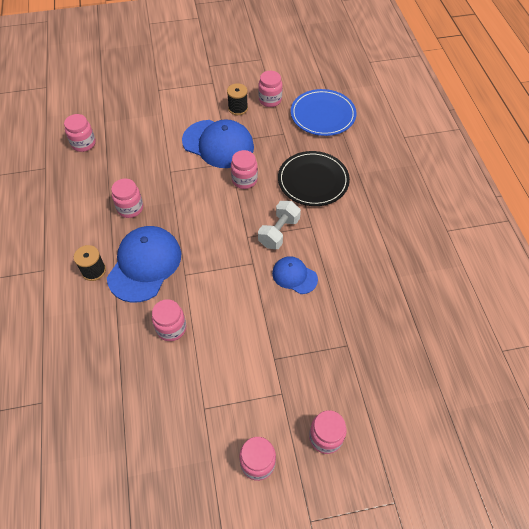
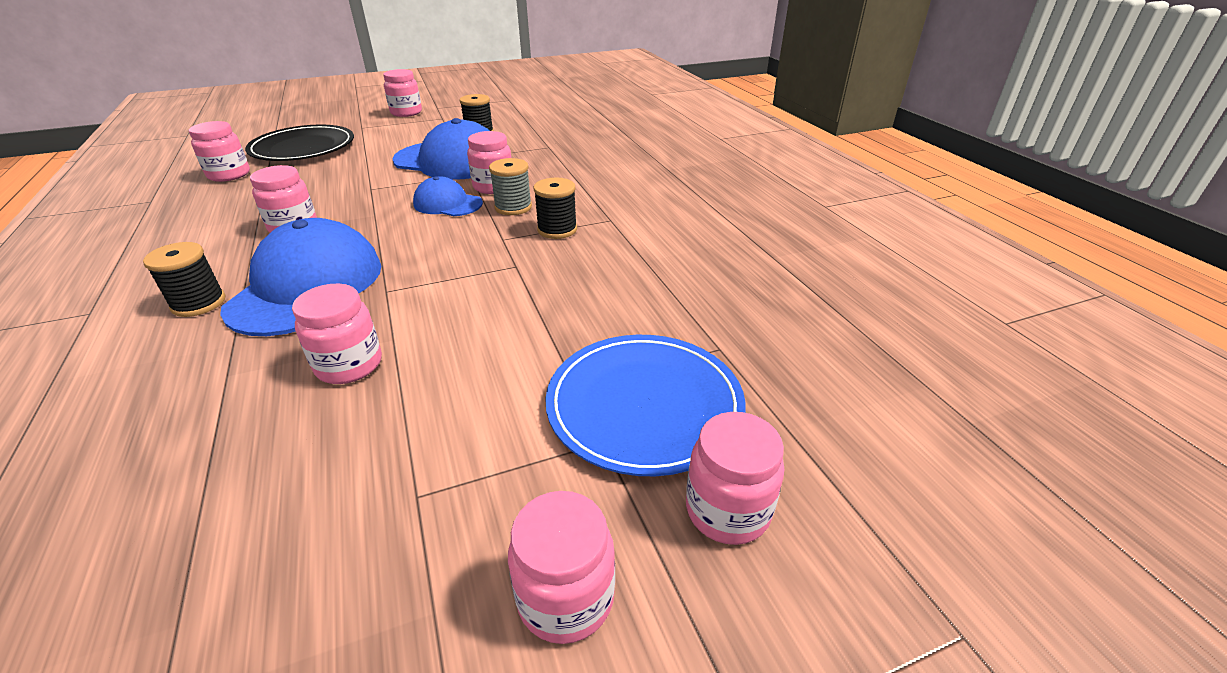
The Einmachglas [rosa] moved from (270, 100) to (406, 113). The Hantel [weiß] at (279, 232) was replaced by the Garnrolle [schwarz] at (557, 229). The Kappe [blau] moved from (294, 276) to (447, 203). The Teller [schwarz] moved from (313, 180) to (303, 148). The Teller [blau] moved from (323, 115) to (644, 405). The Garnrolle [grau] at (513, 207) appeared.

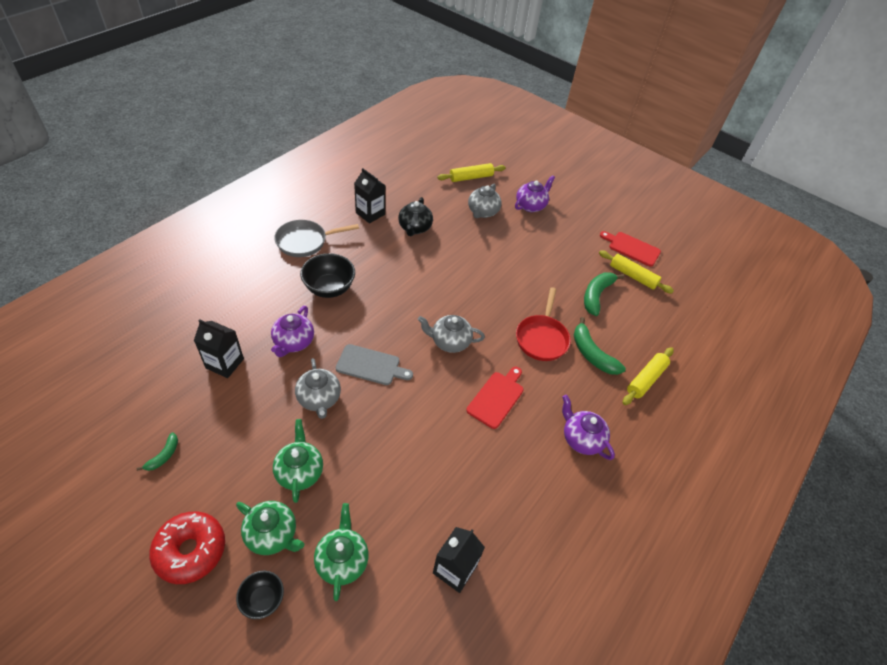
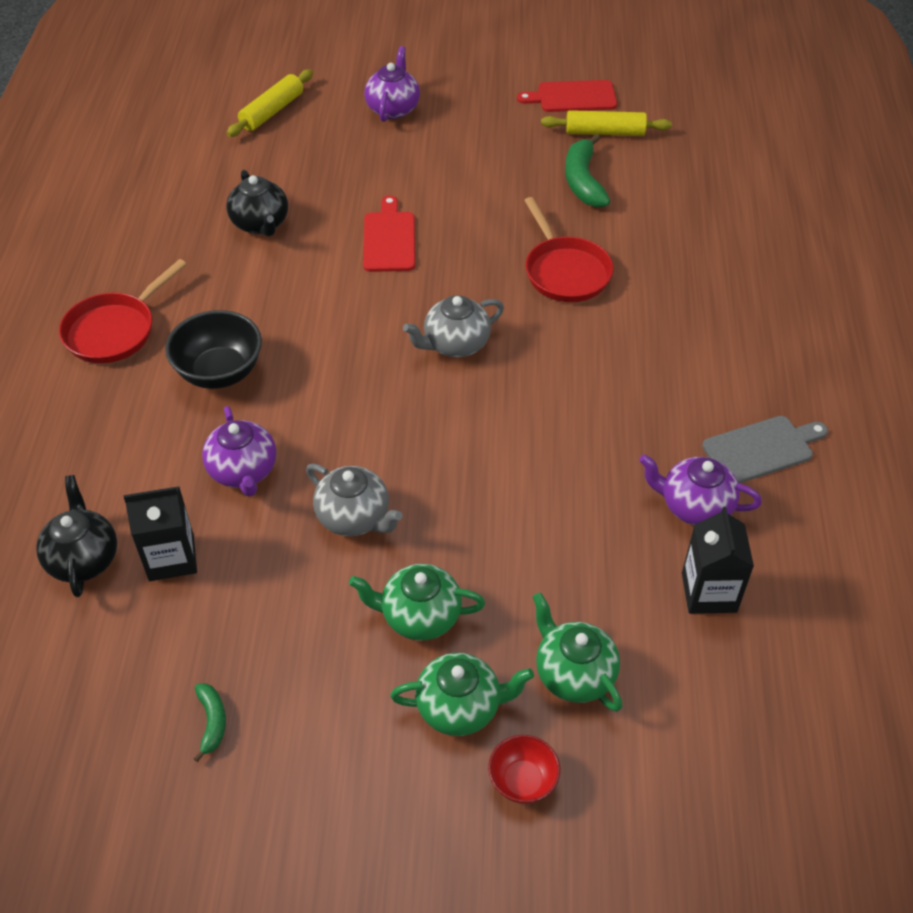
The Donut [rot] at (191, 550) disappeared. The Schüssel [schwarz] at (263, 599) became the Schüssel [rot] at (523, 781). The Teekanne [grün] at (300, 471) turned 45 degrees counterclockwise. The Pfanne [grau] at (305, 241) became the Pfanne [rot] at (114, 330). The Schneidebrett [grau] moved from (371, 365) to (761, 449). The Getränkekarton [schwarz] at (370, 213) disappeared. The Schneidebrett [rot] moved from (496, 398) to (389, 239). The Teekanne [grau] at (482, 212) disappeared. The Teekanne [lila] moved from (581, 439) to (694, 506). The Banane [grün] at (592, 354) disappeared. The Nudelholz [gelb] at (646, 379) disappeared. The Teekanne [schwarz] at (83, 558) appeared.

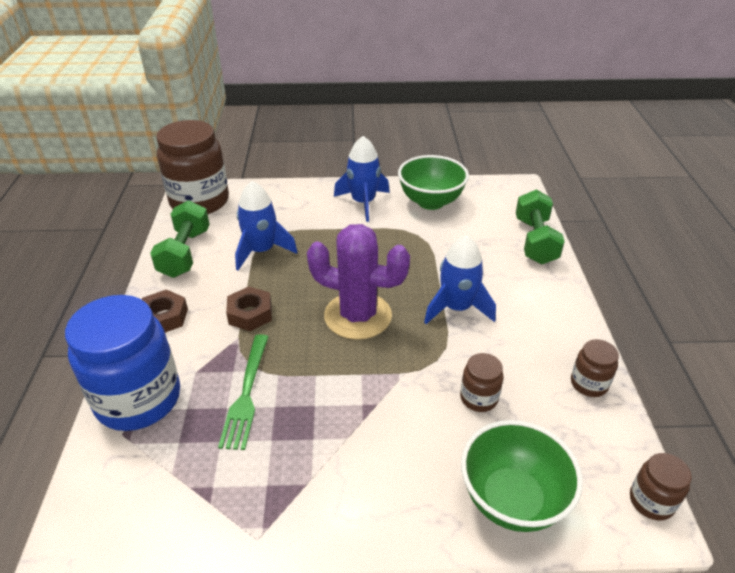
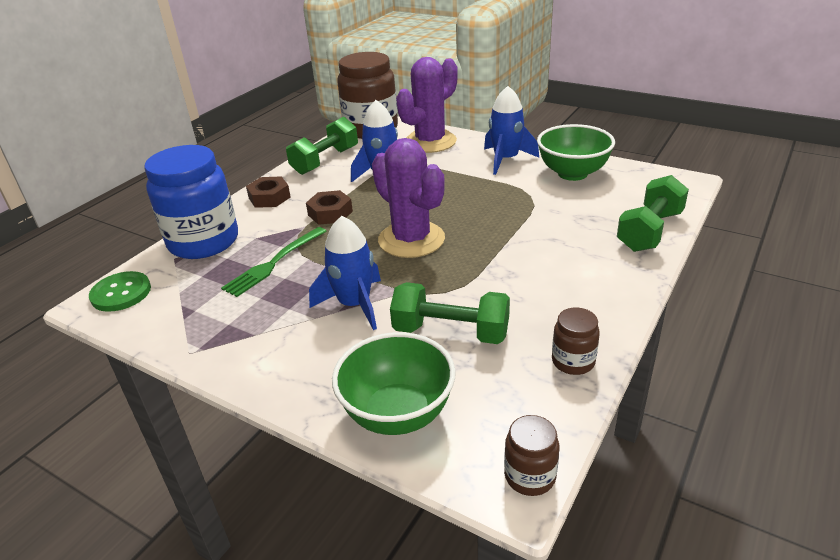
The Rakete [blau] moved from (457, 308) to (354, 304). The Einmachglas [braun] at (478, 398) was replaced by the Hantel [grün] at (451, 332). The Knopf [grün] at (121, 293) appeared. The Kaktus [lila] at (430, 142) appeared.

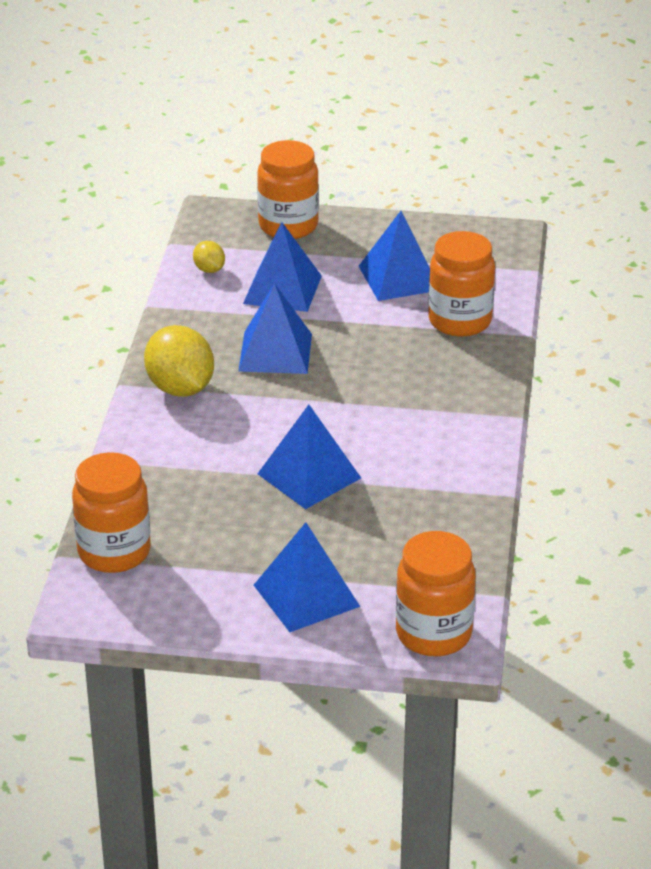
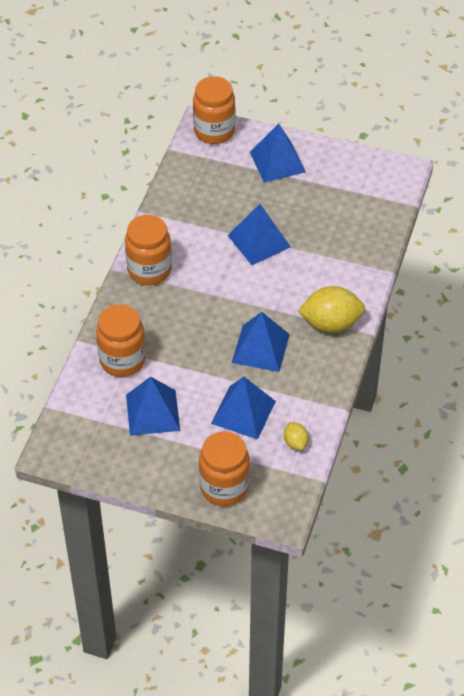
The Einmachglas [orange] moved from (114, 552) to (149, 270). The Zitrone [gelb] at (180, 388) turned 75 degrees counterclockwise.

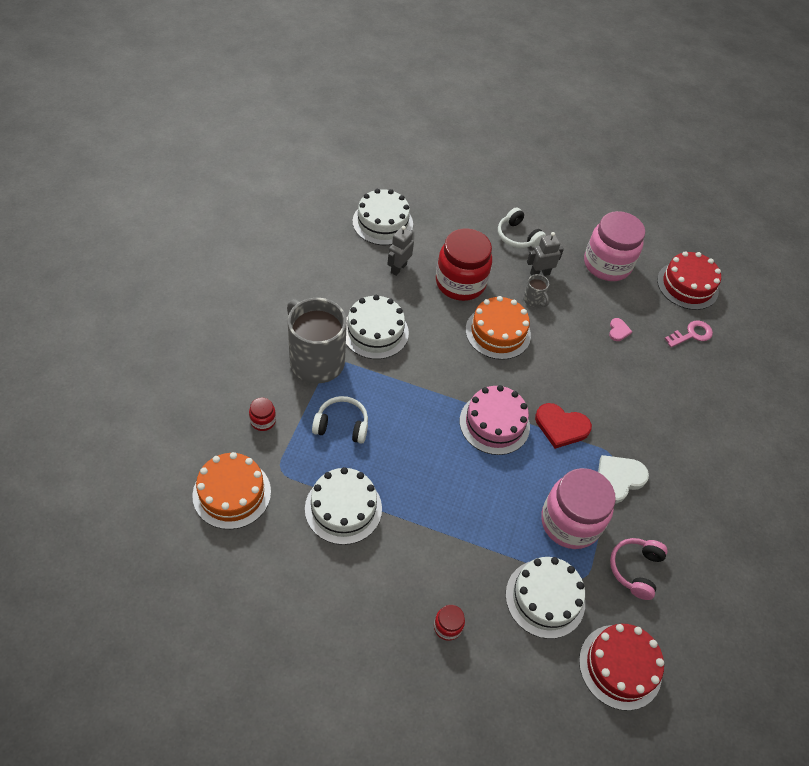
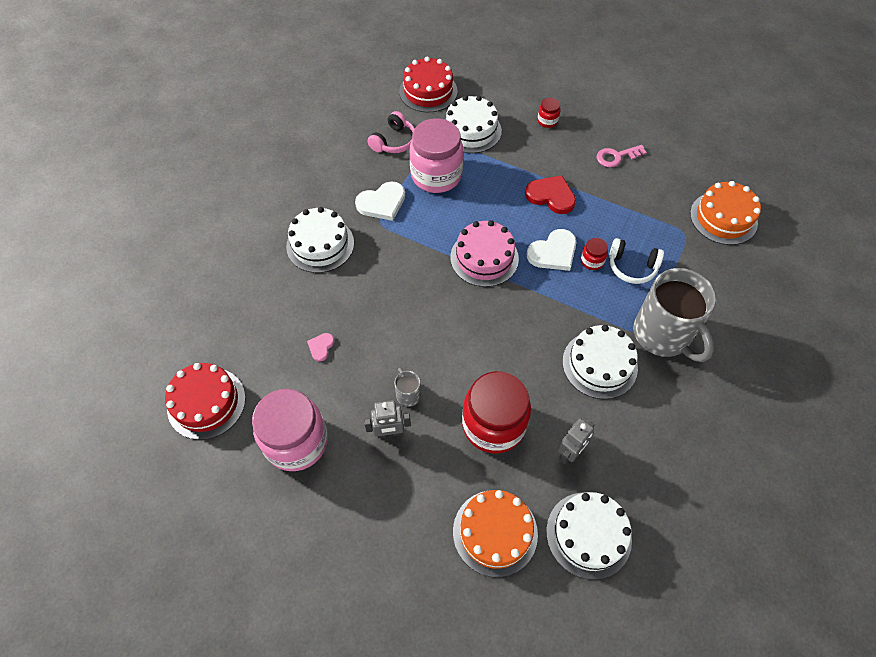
The Einmachglas [rot] moved from (263, 421) to (592, 261). The Kuchen [weiß] moved from (343, 508) to (320, 244). The Kuchen [orange] moved from (498, 332) to (495, 532). The Kopfhörer [weiß] at (517, 236) disappeared. The Herz [rot] moved from (561, 427) to (551, 196). The Schlüssel [rosa] moved from (692, 334) to (616, 157). The Herz [weiß] at (553, 252) appeared.

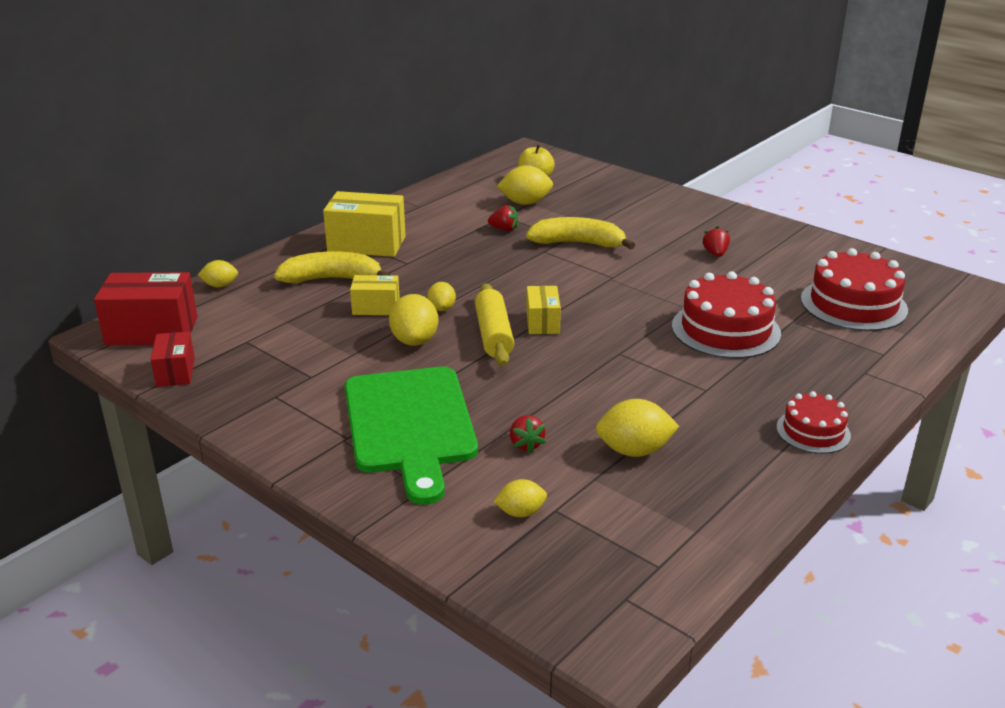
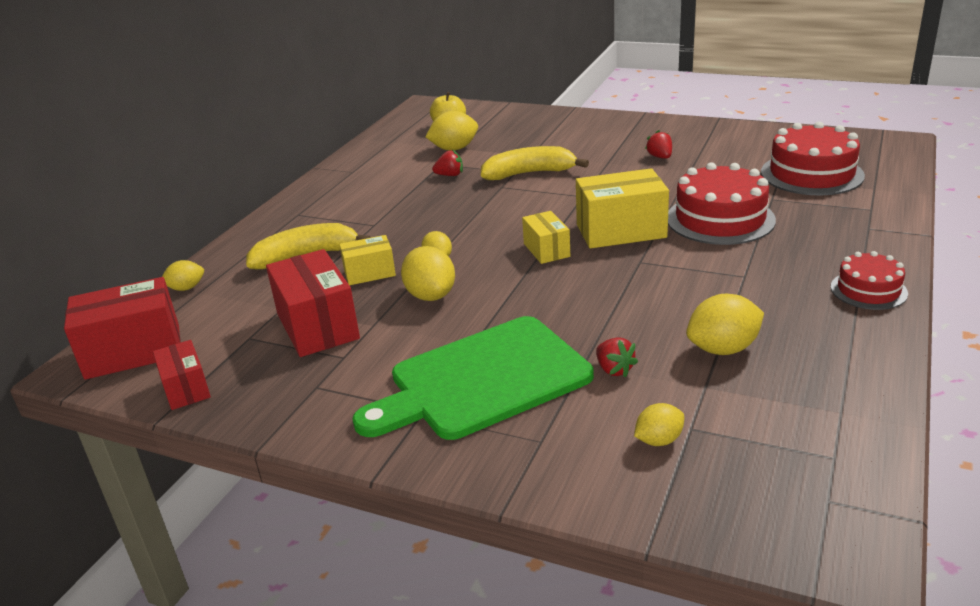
The Schachtel [gelb] moved from (366, 244) to (621, 231). The Schneidebrett [grün] at (410, 425) turned 90 degrees clockwise. The Nudelholz [gelb] at (494, 335) disappeared. The Schachtel [rot] at (317, 326) appeared.

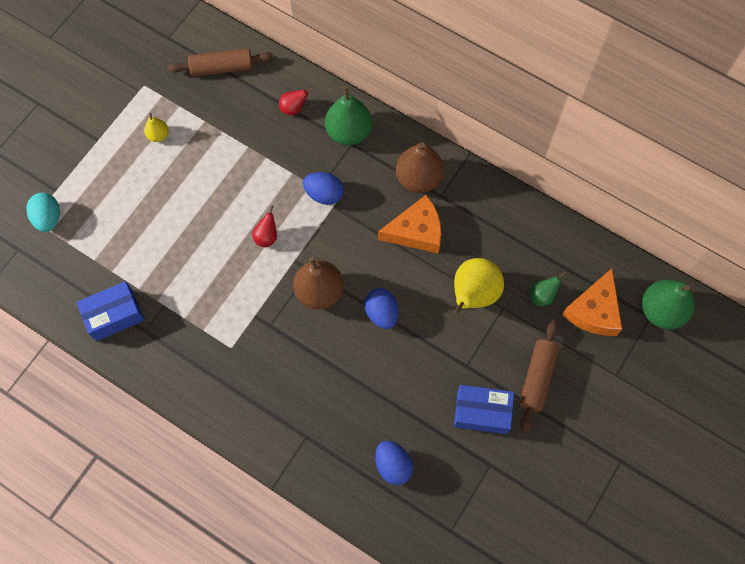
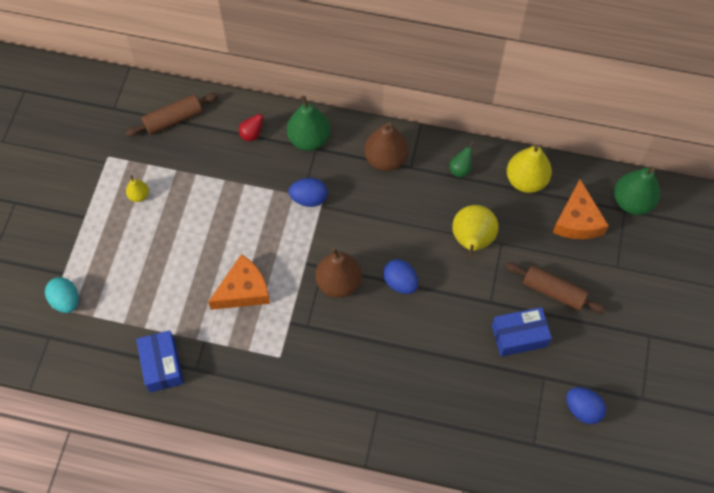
The Schachtel [blau] at (114, 315) turned 60 degrees counterclockwise. The Birne [rot] at (266, 237) disappeared. The Ei [blau] moved from (393, 465) to (582, 409). The Käse [orange] moved from (416, 231) to (243, 290). The Nudelholz [braun] at (537, 378) turned 60 degrees counterclockwise. The Birne [grün] moved from (542, 296) to (460, 169). The Birne [gelb] at (526, 180) appeared.

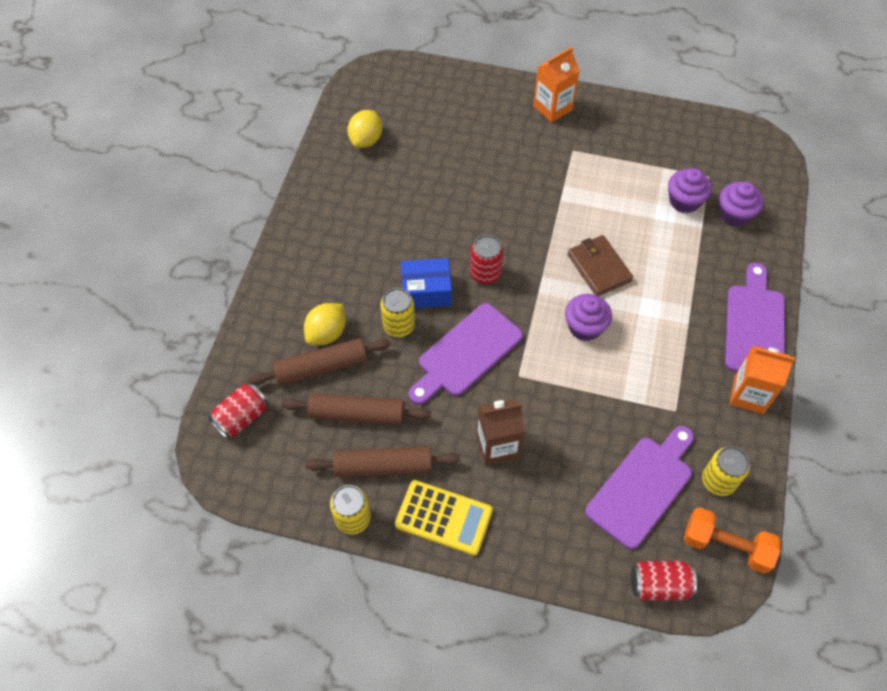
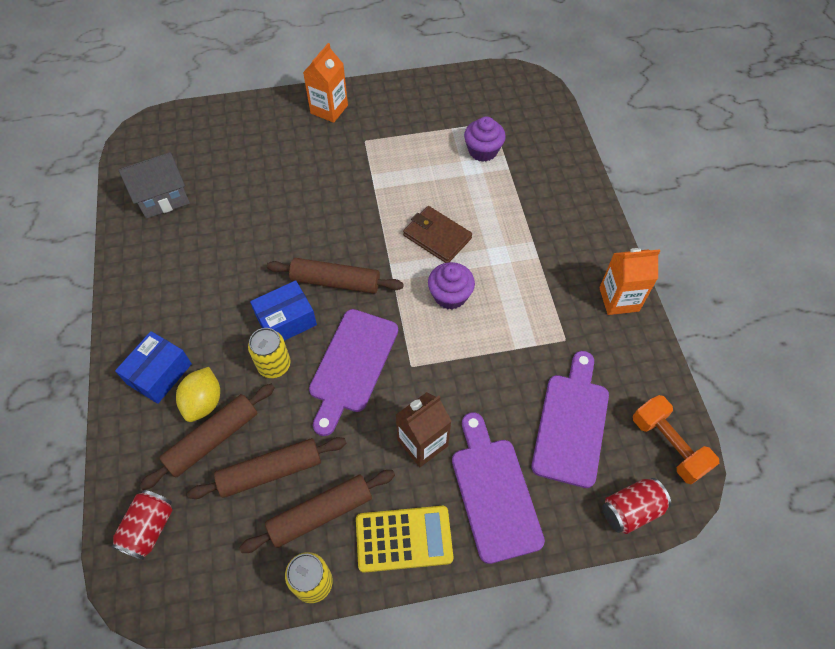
The Zitrone [gelb] at (366, 140) was replaced by the Haus [grau] at (163, 198). The Dose [rot] at (485, 273) was replaced by the Nudelholz [braun] at (335, 282). The Hantel [orange] at (726, 546) turned 60 degrees clockwise. The Dose [gelb] at (718, 481) disappeared. The Muffin [lila] at (734, 214) disappeared. The Schneidebrett [lila] moved from (754, 325) to (494, 492). The Schachtel [blau] at (159, 374) appeared.

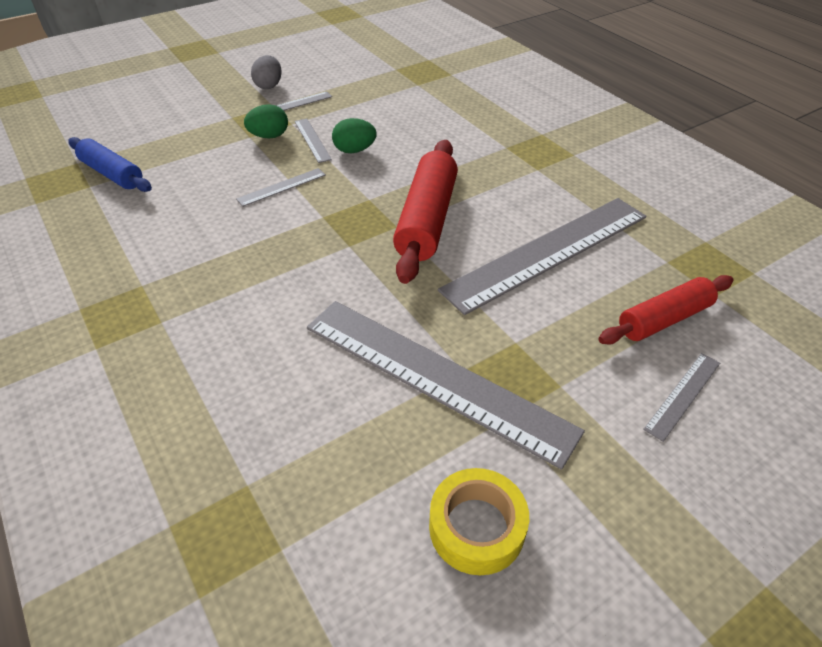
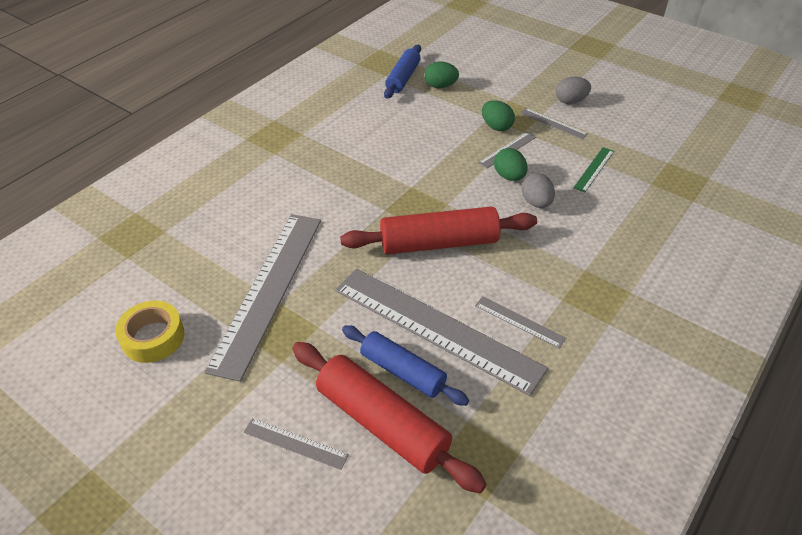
The Lineal [grau] moved from (282, 187) to (519, 322). The Nudelholz [rot] at (663, 319) changed to 1.53 times the size. The Nudelholz [blau] at (402, 372) appeared. The Ei [grün] at (440, 86) appeared. The Ei [grau] at (536, 203) appeared. The Lineal [grün] at (594, 169) appeared.

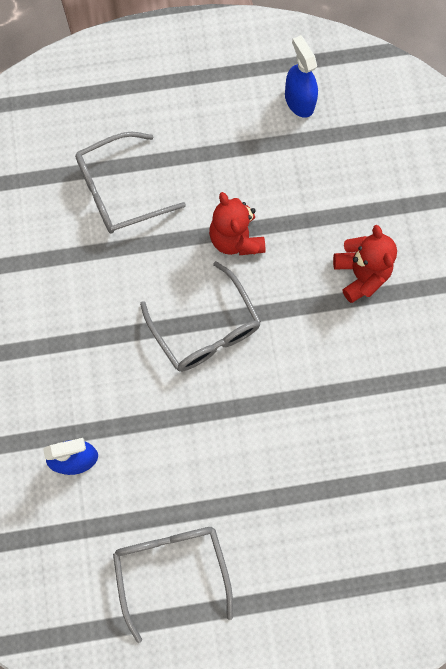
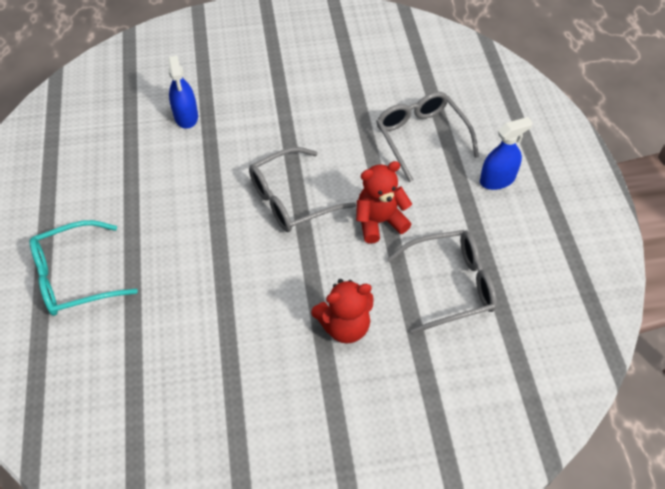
The Brille [grau] moved from (171, 568) to (451, 285). The Sprühflasche [blau] moved from (299, 101) to (497, 179). The Brille [türkis] at (74, 277) appeared.

